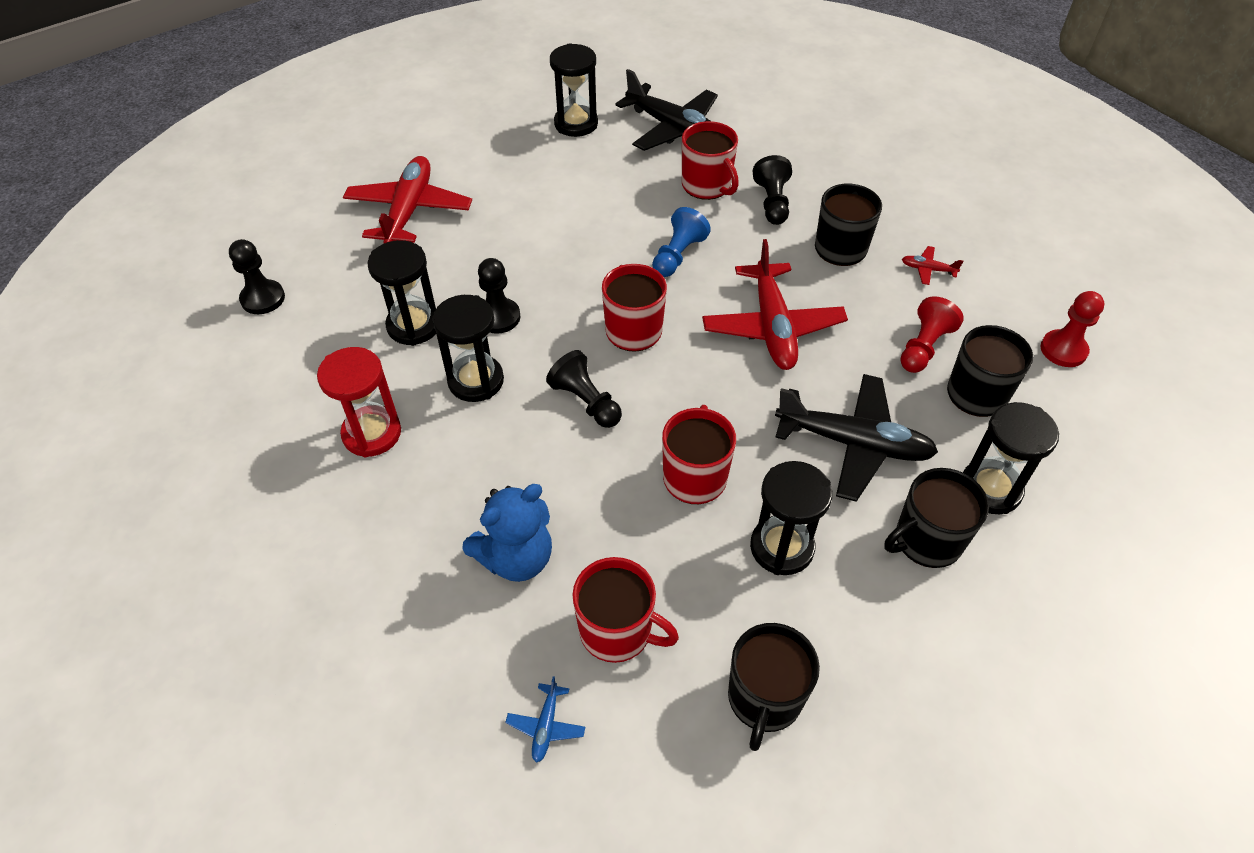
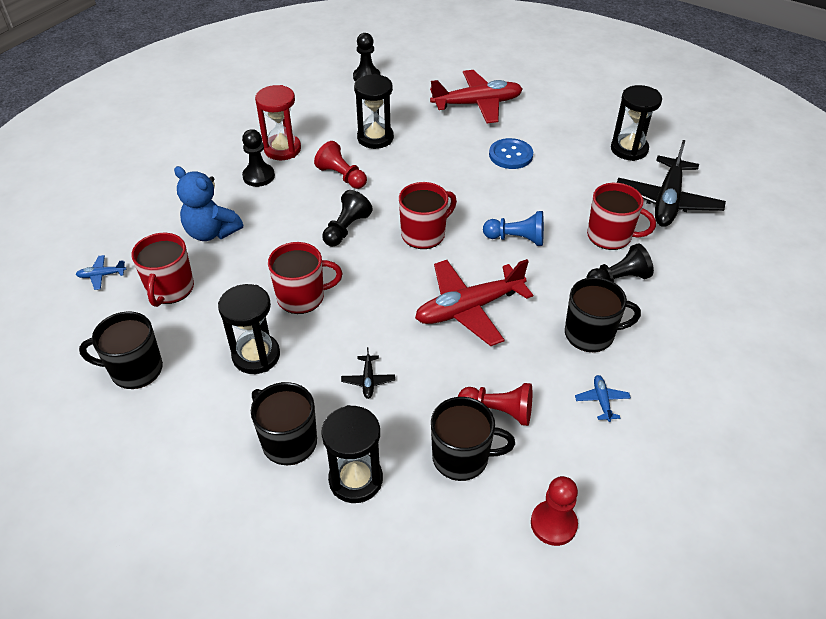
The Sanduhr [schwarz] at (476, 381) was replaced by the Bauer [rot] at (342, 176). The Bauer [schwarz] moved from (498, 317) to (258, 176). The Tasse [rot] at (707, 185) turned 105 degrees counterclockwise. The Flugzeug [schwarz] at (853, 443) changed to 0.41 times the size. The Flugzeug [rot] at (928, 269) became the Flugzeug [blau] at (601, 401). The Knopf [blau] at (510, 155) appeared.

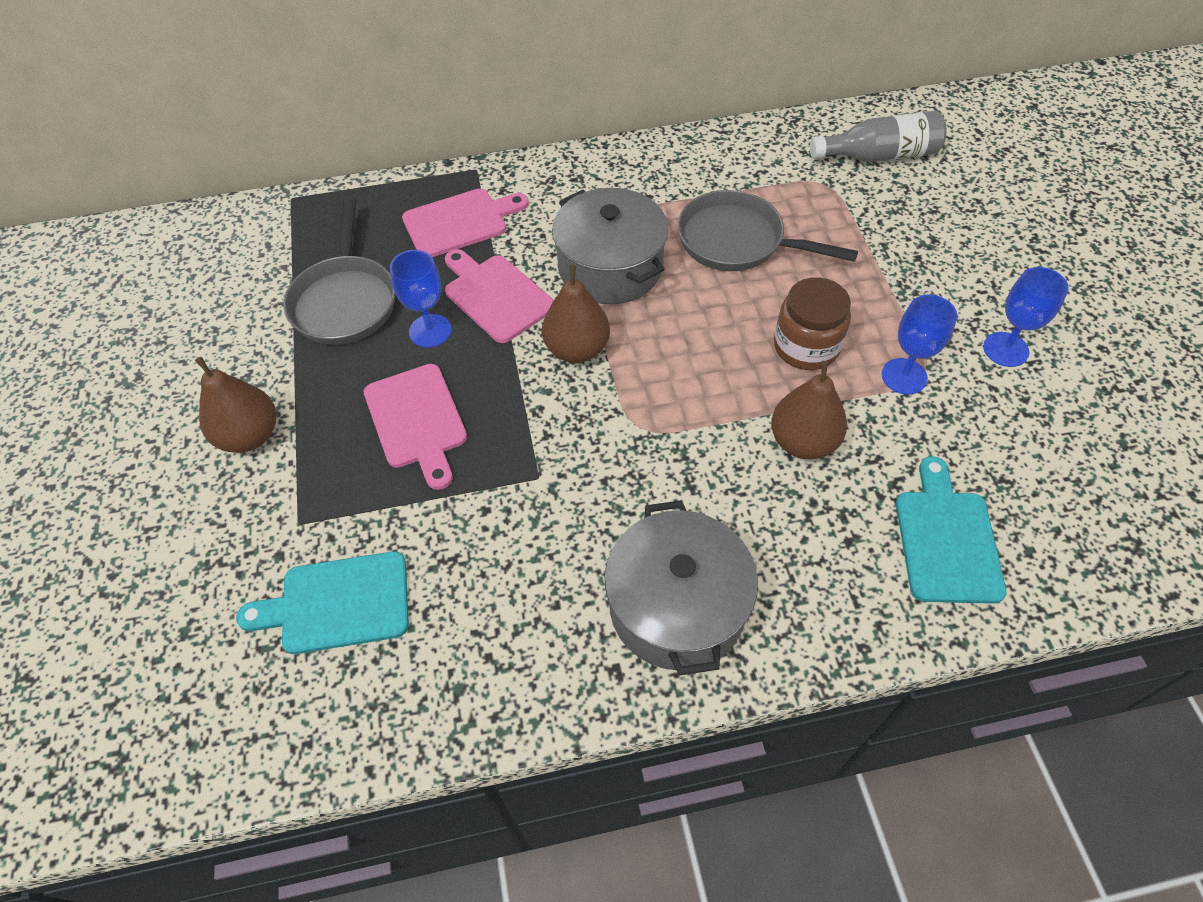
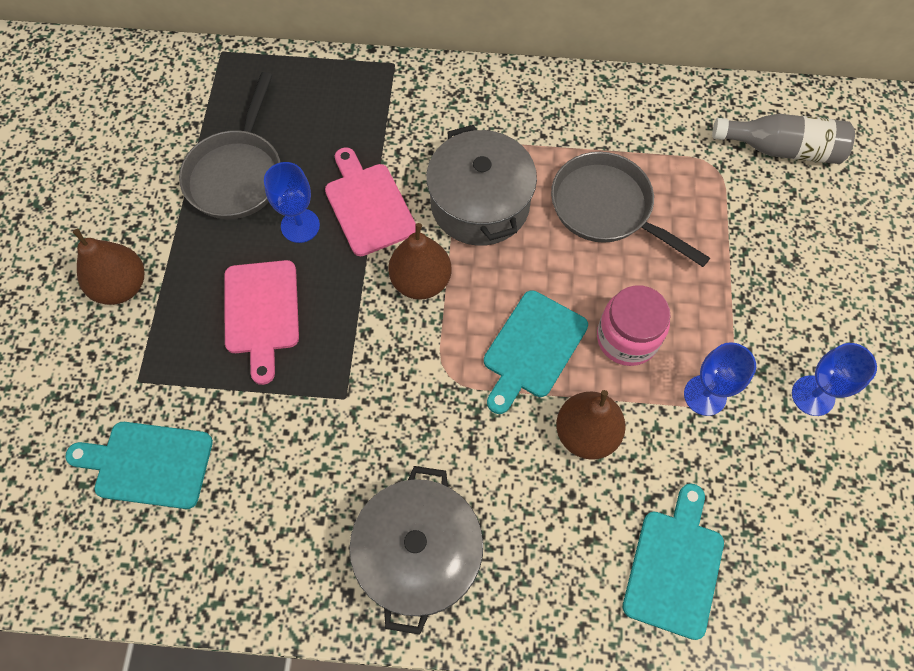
The Schneidebrett [rosa] at (460, 222) disappeared. The Einmachglas [braun] at (806, 346) became the Einmachglas [rosa] at (627, 338). The Schneidebrett [türkis] at (532, 348) appeared.

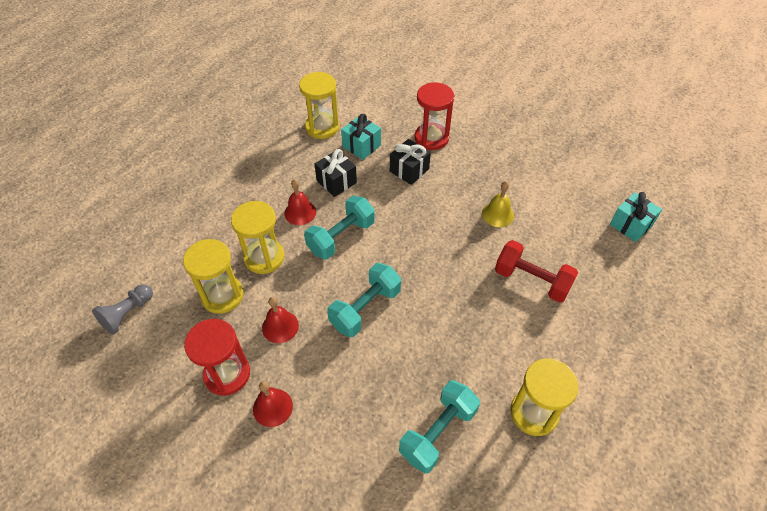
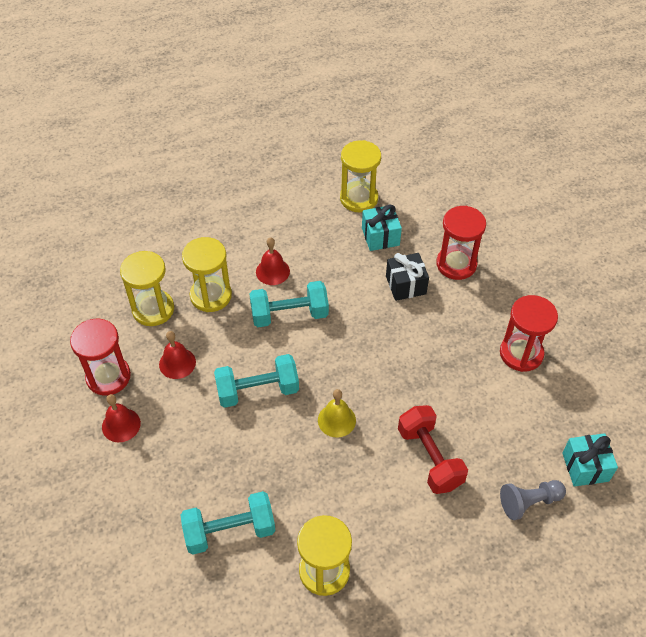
The Bauer [grau] moved from (127, 314) to (529, 502). The Geschenk [schwarz] at (336, 181) disappeared. The Glocke [gelb] moved from (497, 214) to (336, 420). The Sanduhr [rot] at (521, 353) appeared.

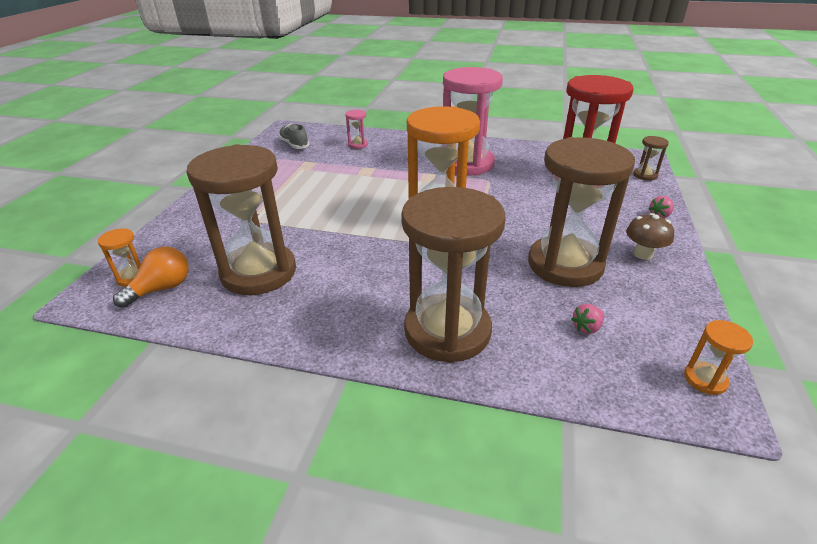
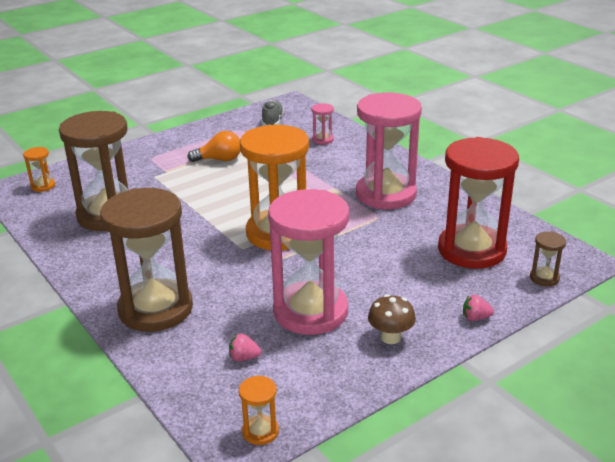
The Glühbirne [orange] moved from (162, 288) to (219, 160). The Sanduhr [braun] at (565, 264) became the Sanduhr [rosa] at (310, 311).

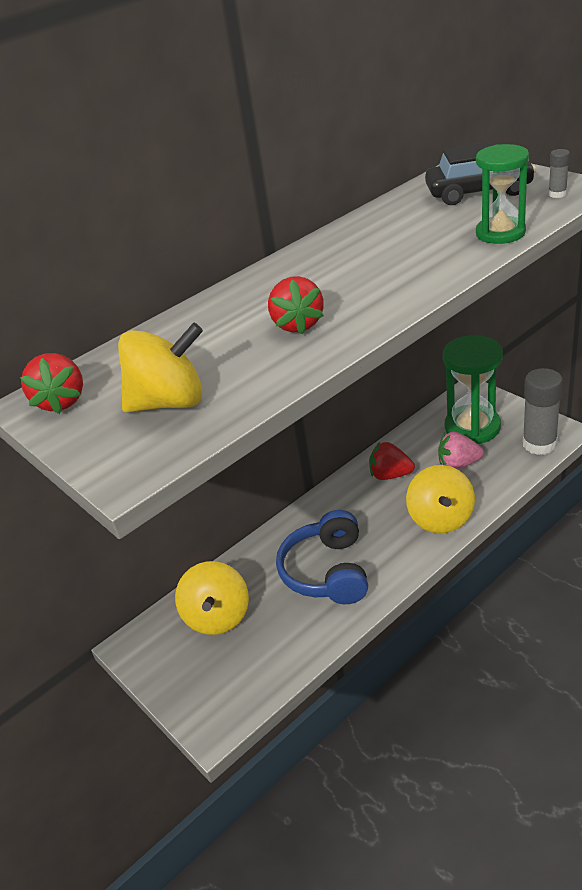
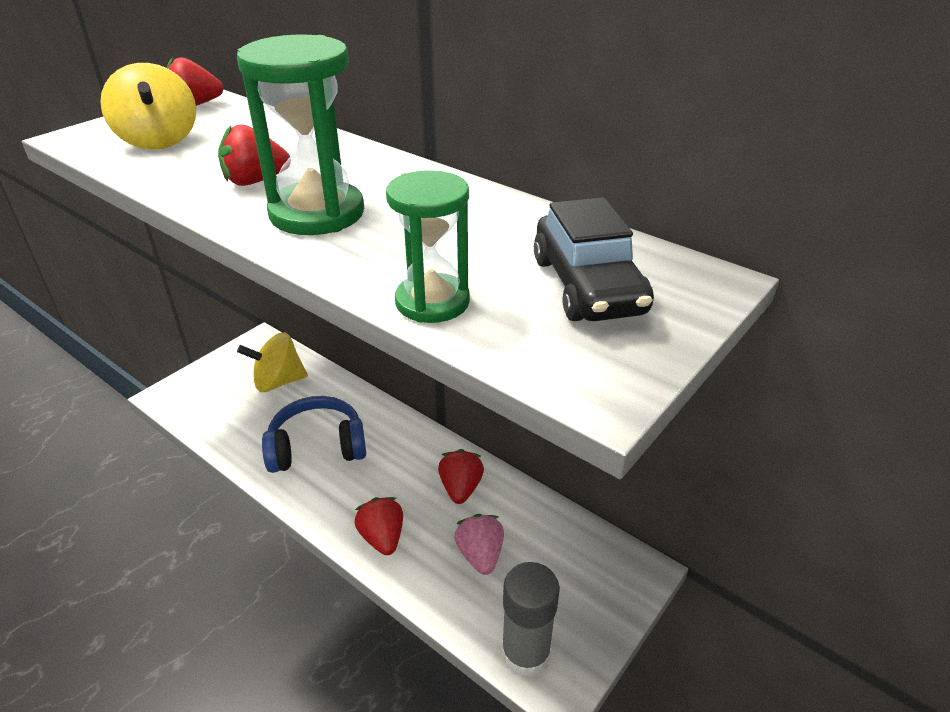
The Kreisel [gelb] at (440, 518) was replaced by the Erdbeere [rot] at (382, 538). The Sanduhr [grün] moved from (472, 427) to (317, 213). The Klebestift [grau] at (557, 194) disappeared.

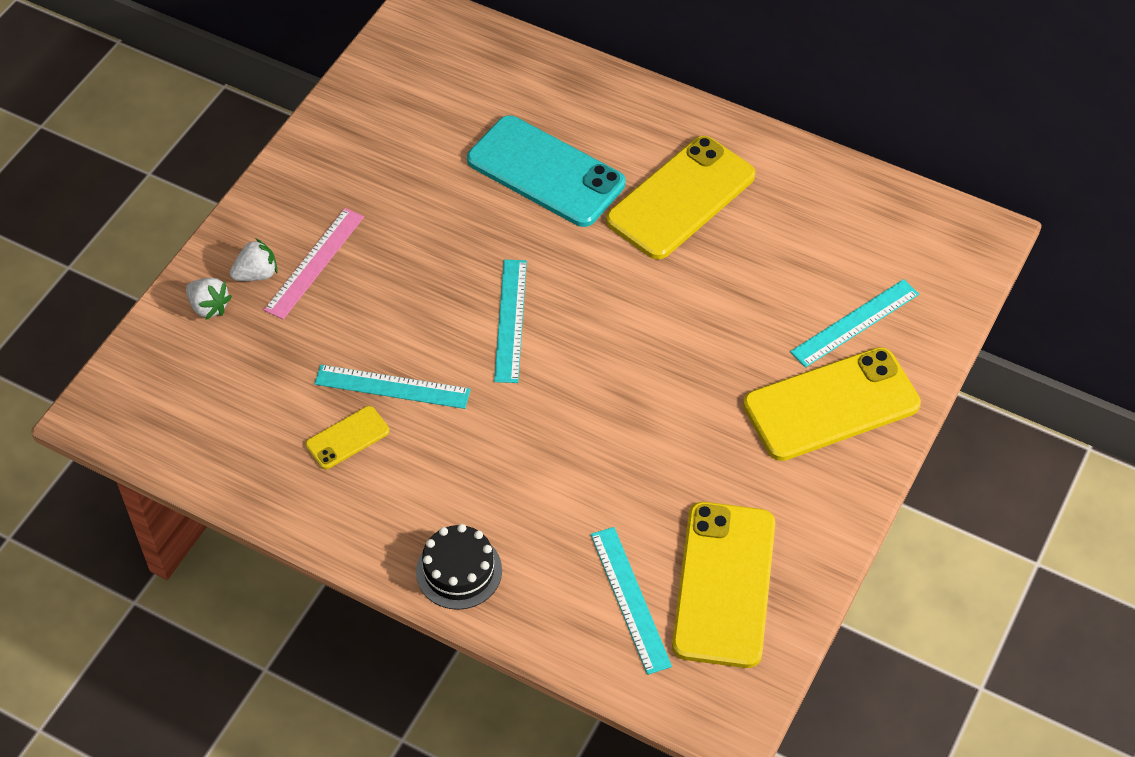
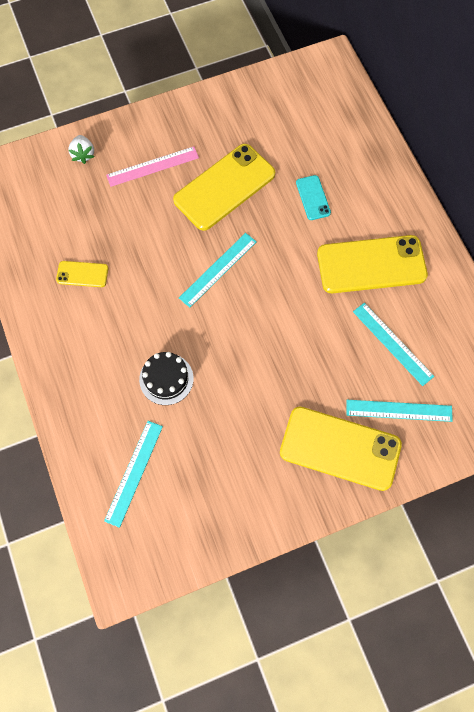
The Erdbeere [weiß] at (256, 274) disappeared. The Lineal [türkis] moved from (392, 387) to (392, 343). The Kuchen [schwarz] moved from (459, 571) to (166, 379). The Handy [türkis] at (545, 172) changed to 0.47 times the size. The Handy [gelb] moved from (724, 584) to (224, 187).

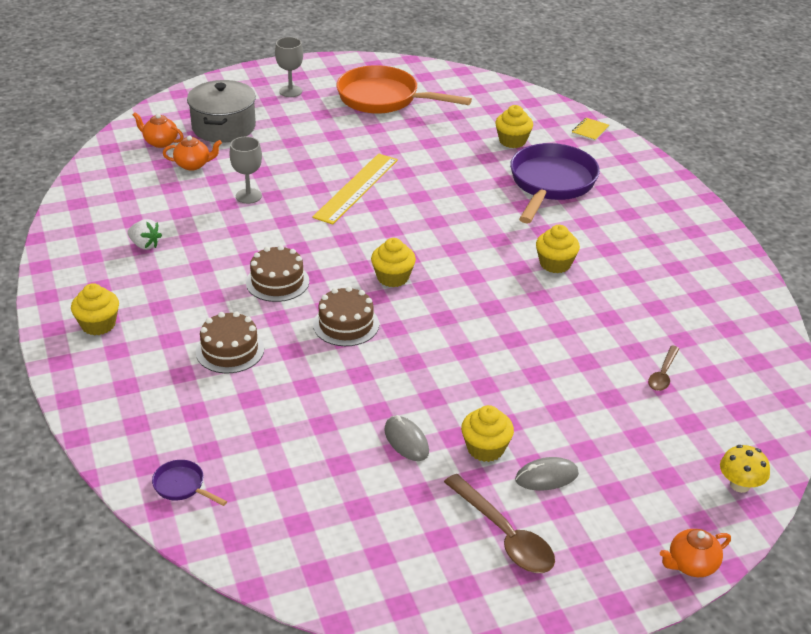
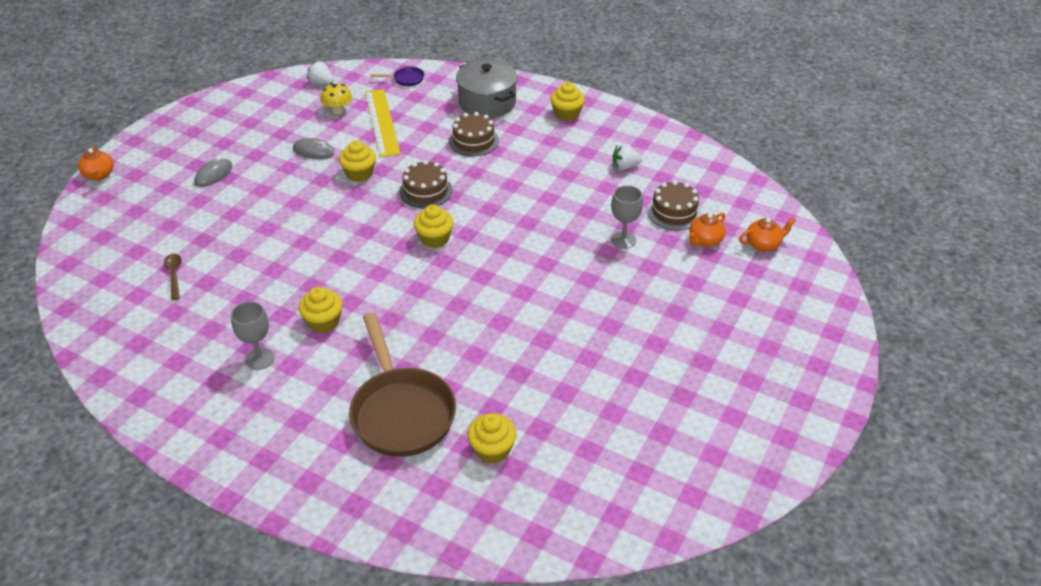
The Kochtopf [grau] moved from (223, 127) to (487, 103). The Kuchen [braun] moved from (277, 282) to (674, 212). The Kelch [grau] moved from (290, 91) to (260, 359). The Lineal [gelb] moved from (356, 188) to (381, 122). The Pfanne [orange] at (384, 99) disappeared. The Löffel [braun] at (504, 535) disappeared. The Muffin [gelb] moved from (485, 448) to (359, 174). The Pfanne [lila] at (551, 184) became the Pfanne [braun] at (401, 411). The Notizbuch [gelb] at (590, 130) disappeared. The Teekanne [orange] at (691, 565) turned 135 degrees clockwise. The Pilz [gelb] moved from (740, 485) to (338, 110). The Erdbeere [weiß] at (321, 83) appeared.

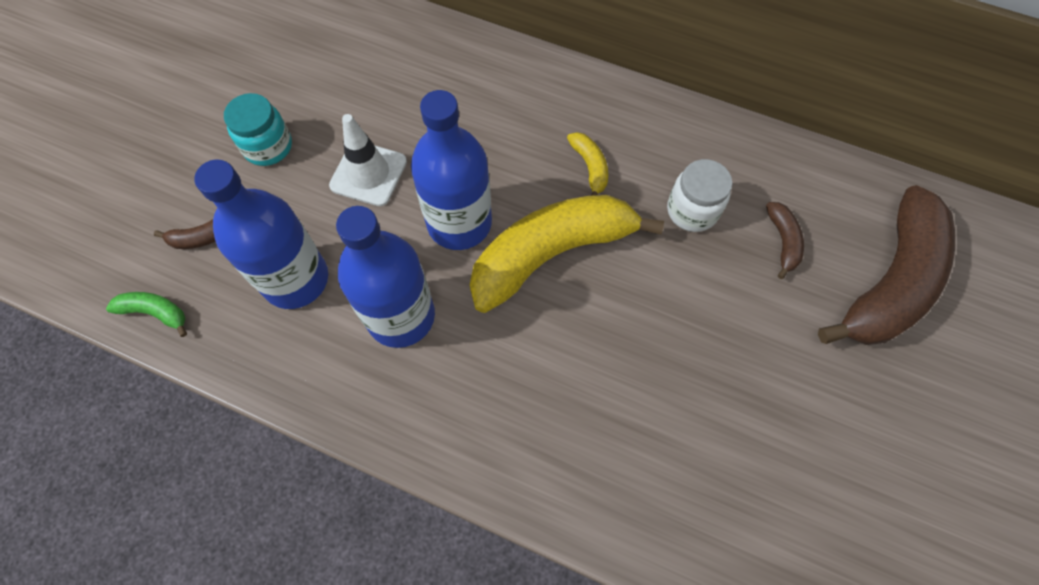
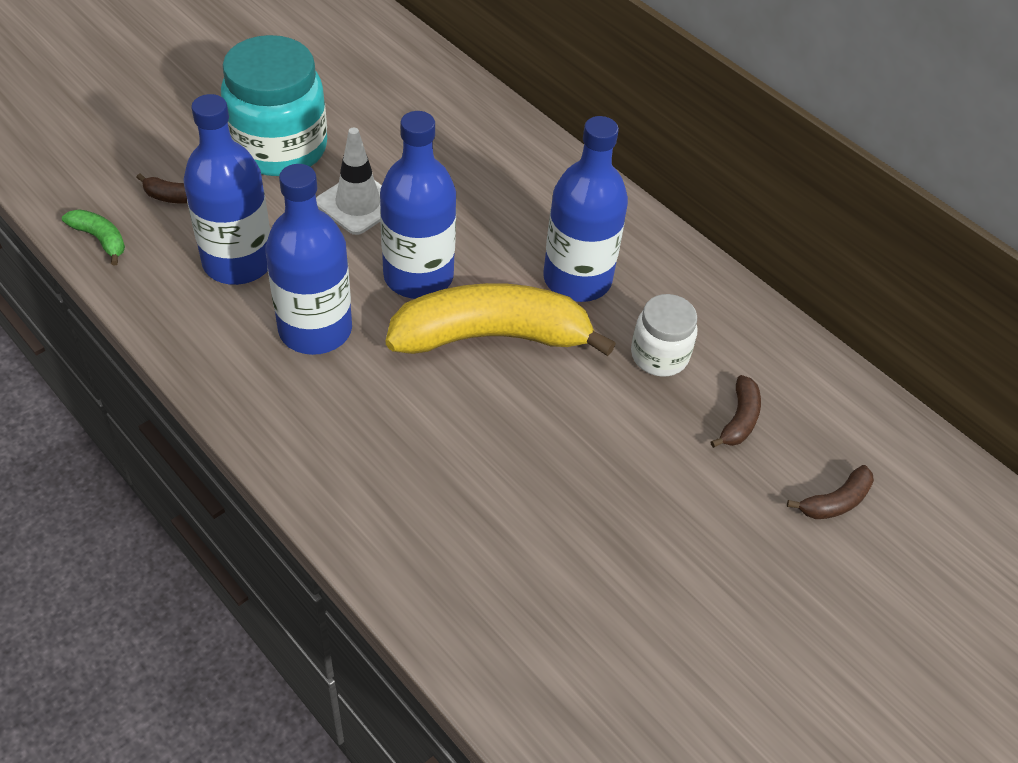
The Einmachglas [türkis] at (268, 146) changed to 1.83 times the size. The Banane [gelb] at (590, 167) was replaced by the Flasche [blau] at (577, 279). The Banane [braun] at (890, 282) changed to 0.42 times the size.

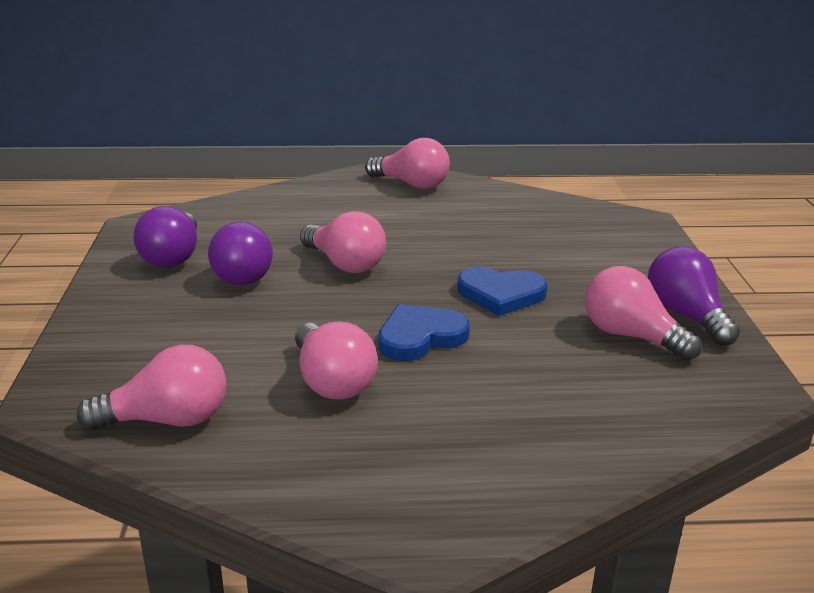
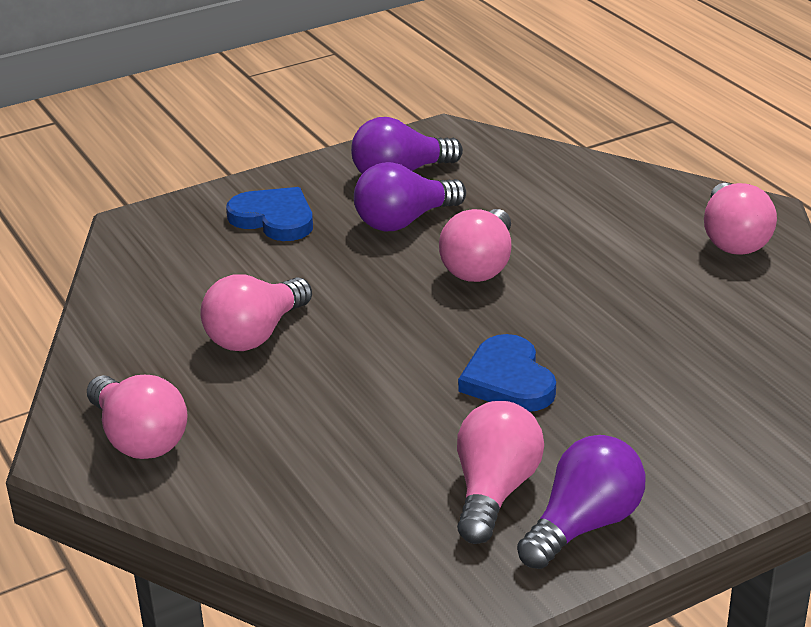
The Glühbirne [rosa] moved from (167, 420) to (139, 438). The Herz [blau] moved from (420, 337) to (274, 218).

